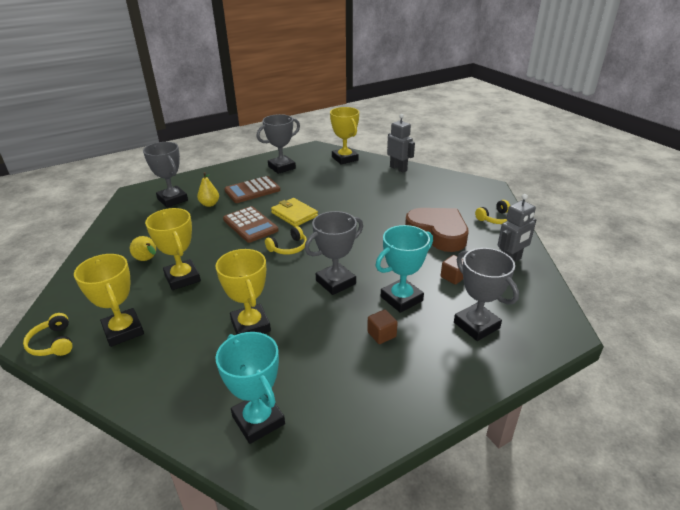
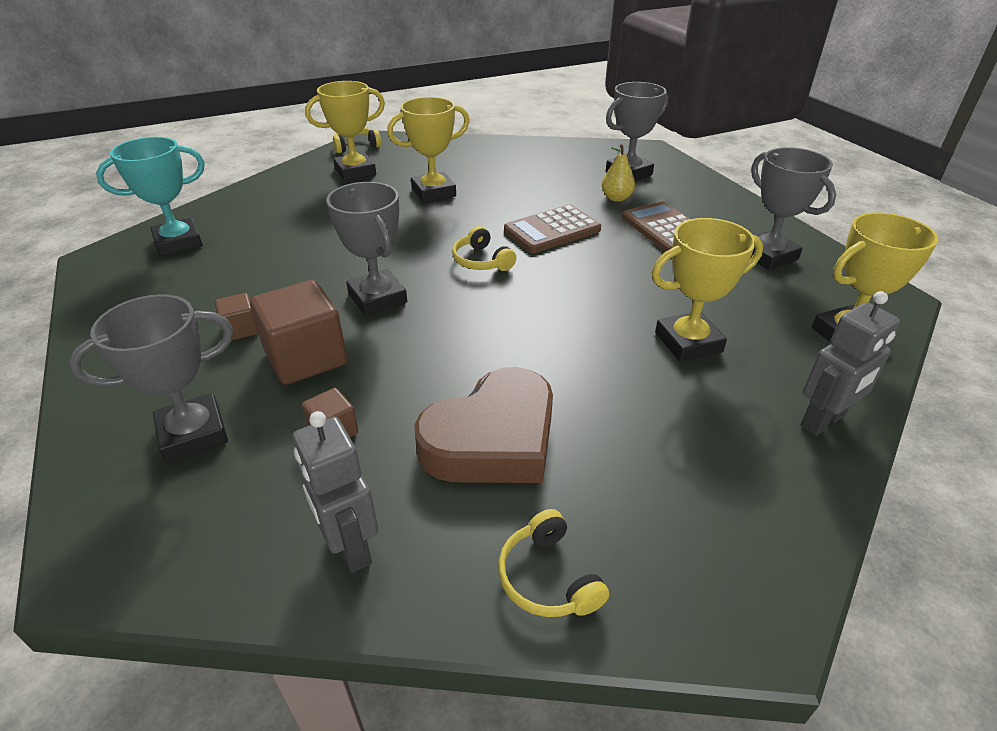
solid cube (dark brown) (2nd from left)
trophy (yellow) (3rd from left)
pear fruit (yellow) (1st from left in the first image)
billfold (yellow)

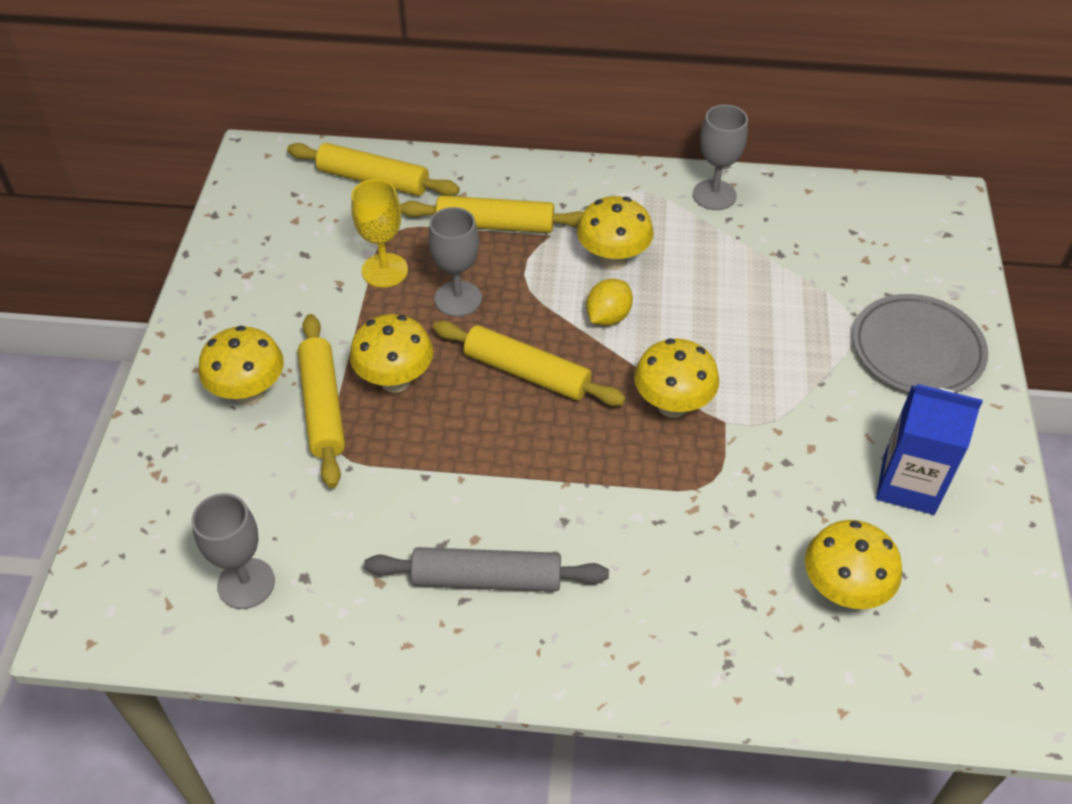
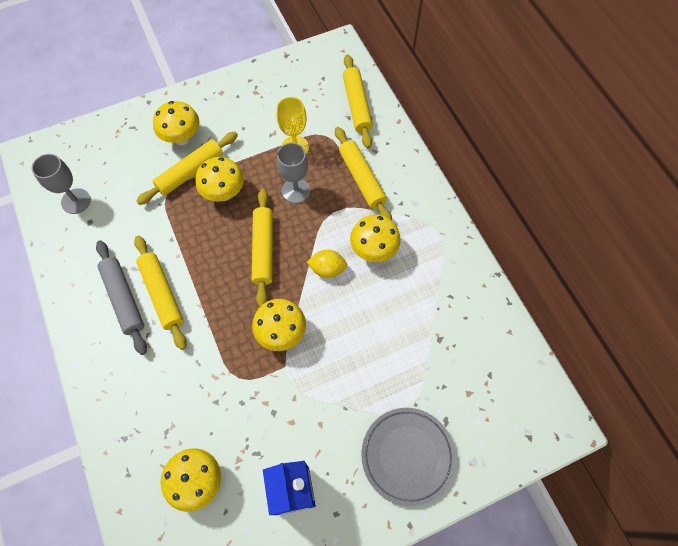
pastry roller (yellow) (1st from left)
wine glass (ash-grey) (3rd from left in the first image)

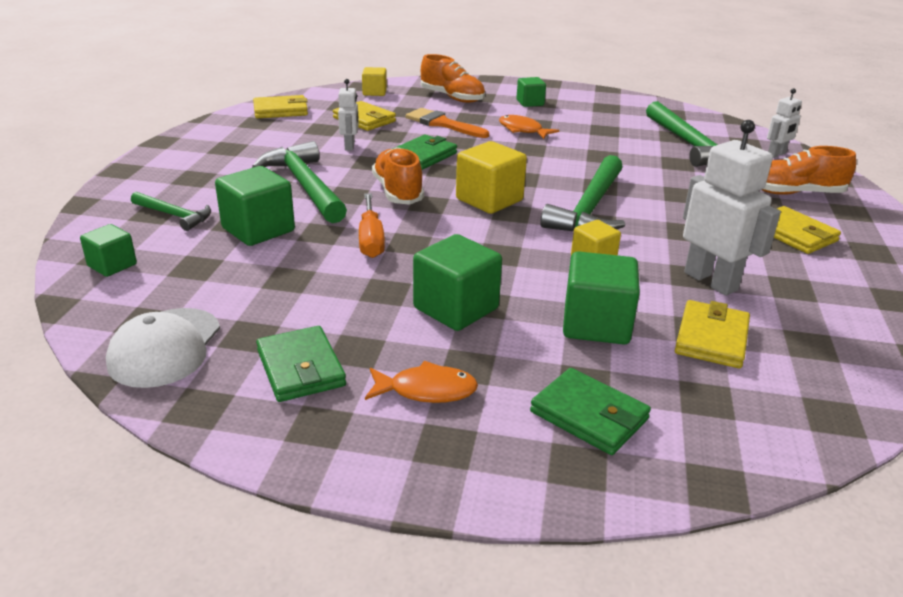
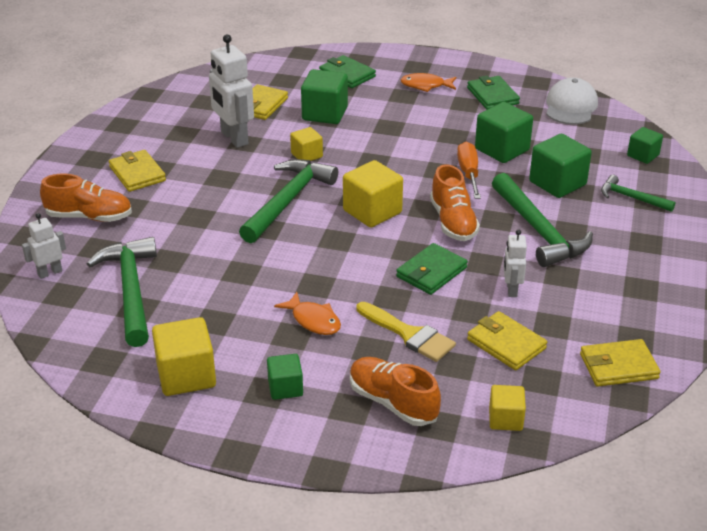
solid cube (yellow) (1st from left)
paint brush (yellow)
solid cube (green) (3rd from left)

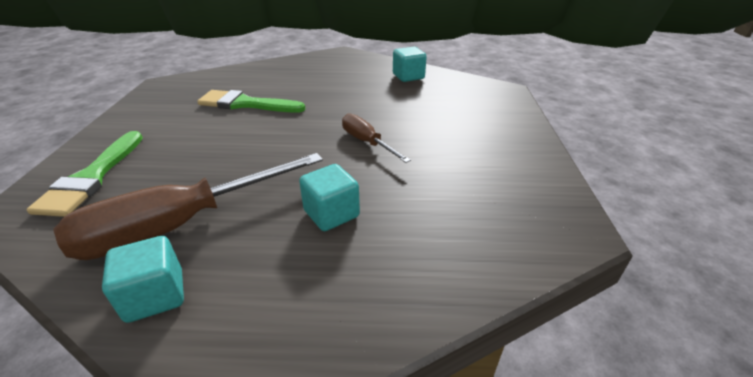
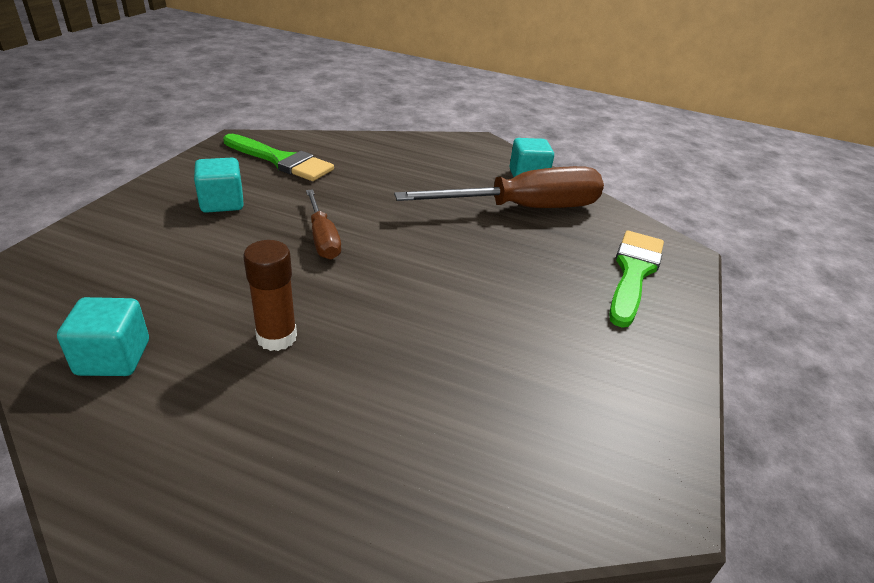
solid cube (aqua) (2nd from left)
paint brush (green) (1st from left)
glue stick (dark brown)

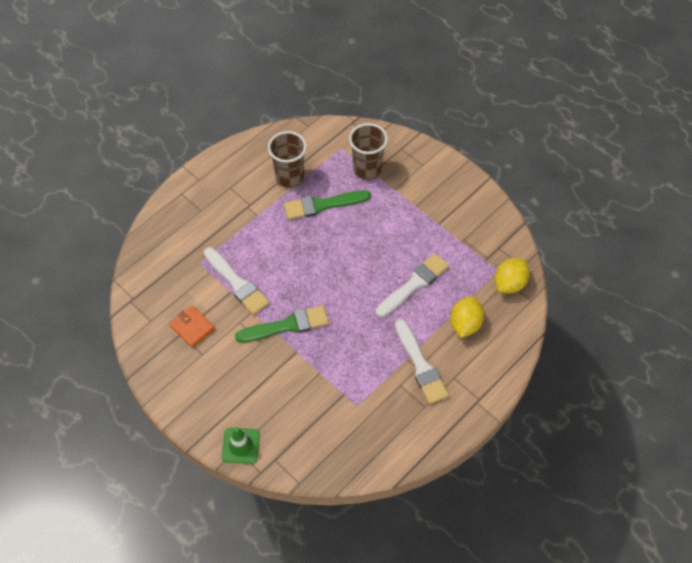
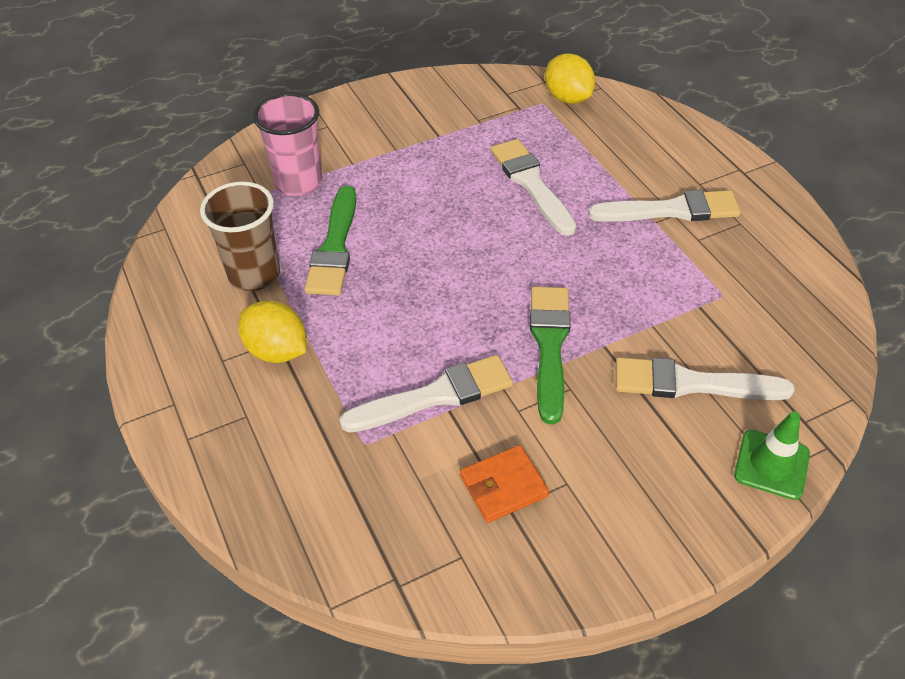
toy lemon (yellow) (1st from left)
tumbler (rose-pink)
paint brush (snow-white) (4th from left)

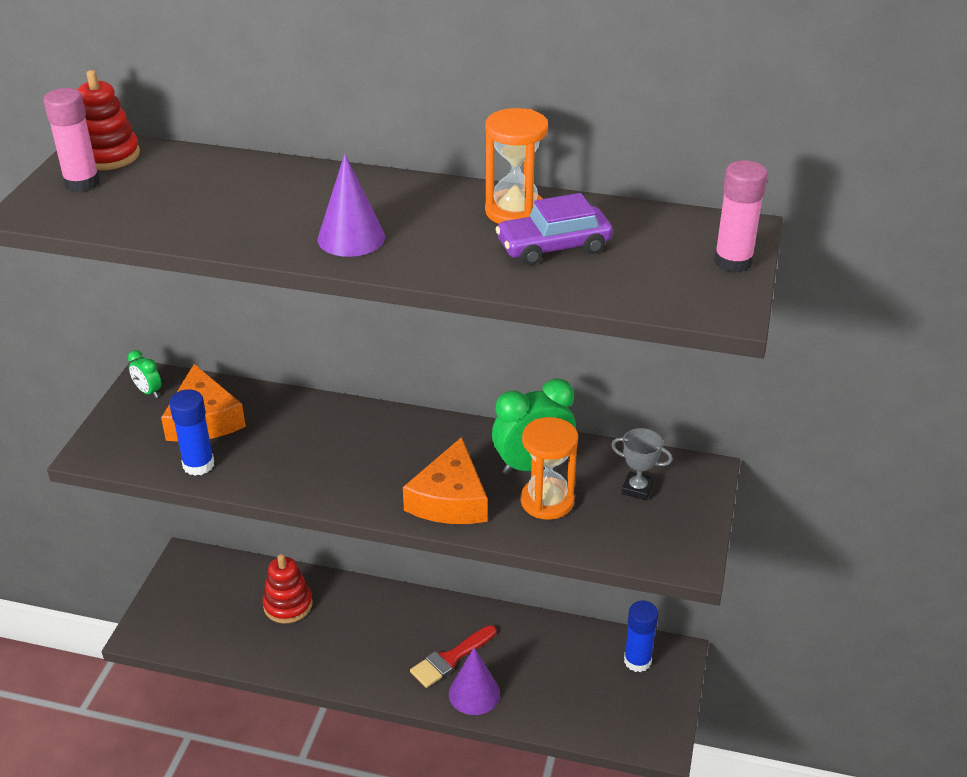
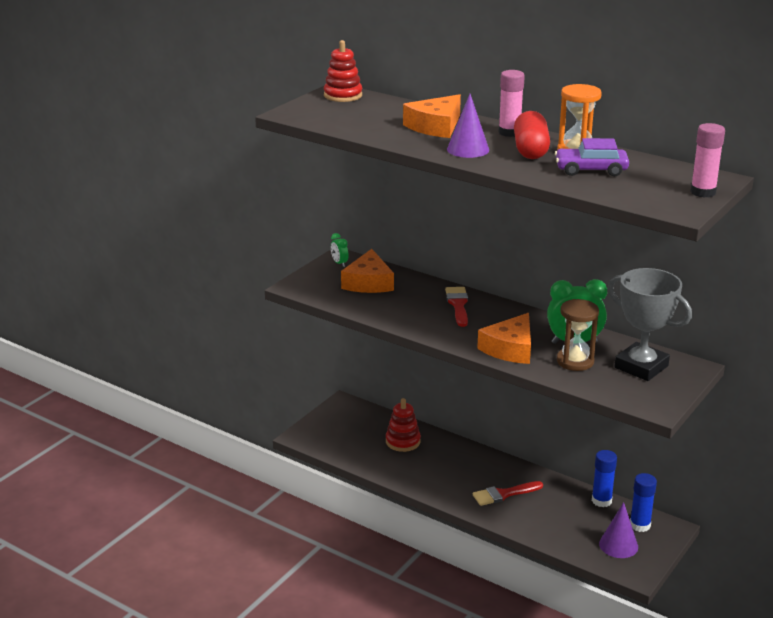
cheese wedge (orange-coloured) (2nd from left)
paint brush (crimson) (1st from left)
glue stick (rose-pink) (1st from left)
capsule (crimson)
sand timer (dark brown)
glue stick (blue) (1st from left)
solid cone (violet) (2nd from left)
trophy (ash-grey)

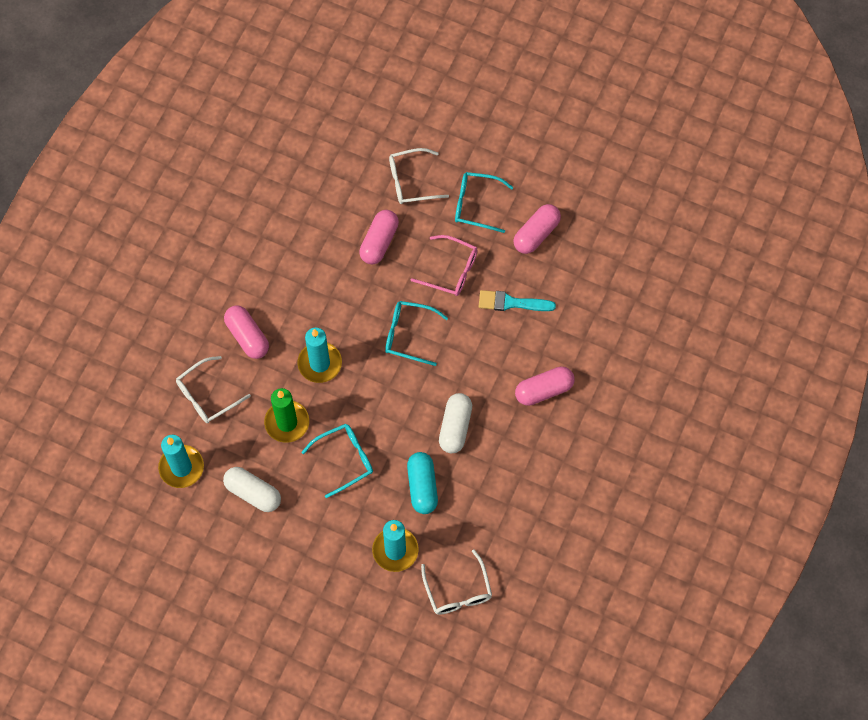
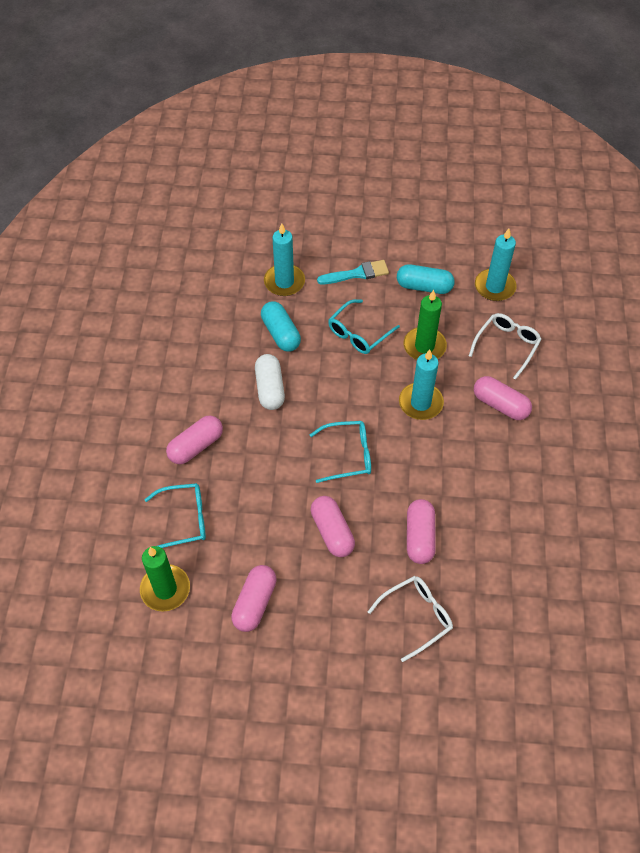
pillar candle (green) (1st from left)
eyeglasses (aqua) (1st from left)
capsule (rose-pink) (3rd from left)
paint brush (aqua)
capsule (aqua) (2nd from left)
eyeglasses (snow-white) (3rd from left in the first image)

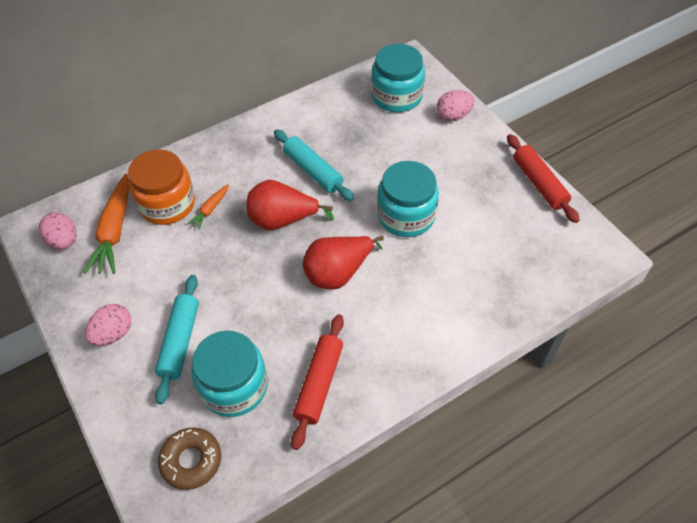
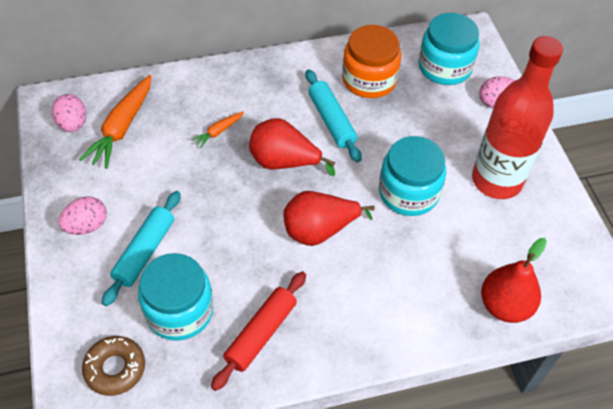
jar (orange-coloured)
drink bottle (crimson)
pear fruit (crimson) (3rd from left)
pastry roller (crimson) (2nd from left in the first image)

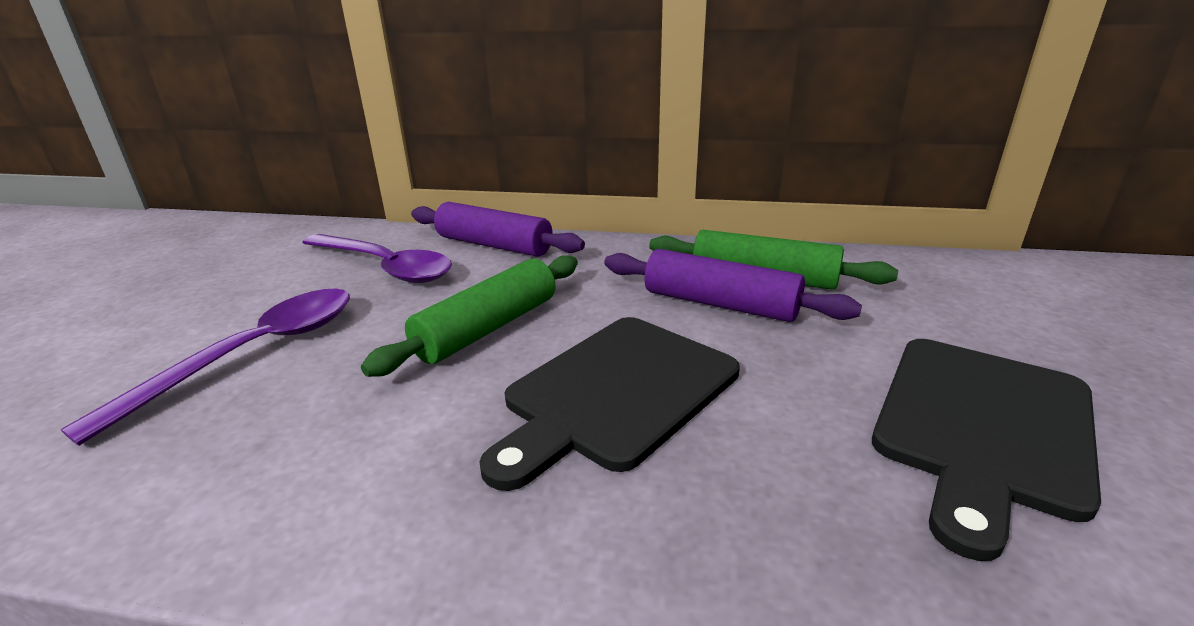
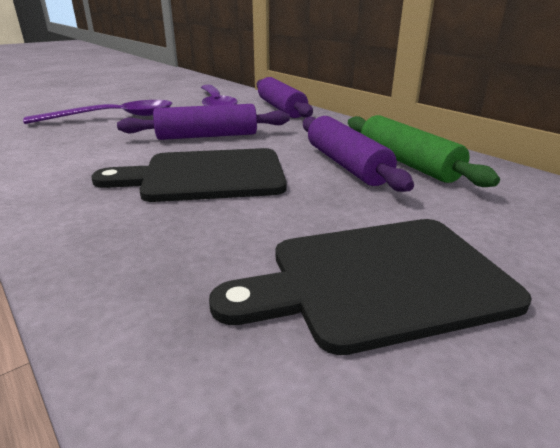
pastry roller (violet) (1st from left)

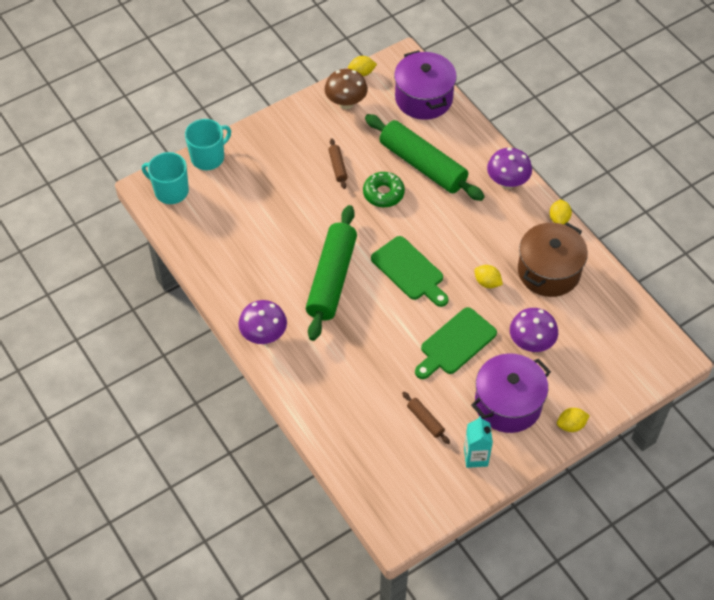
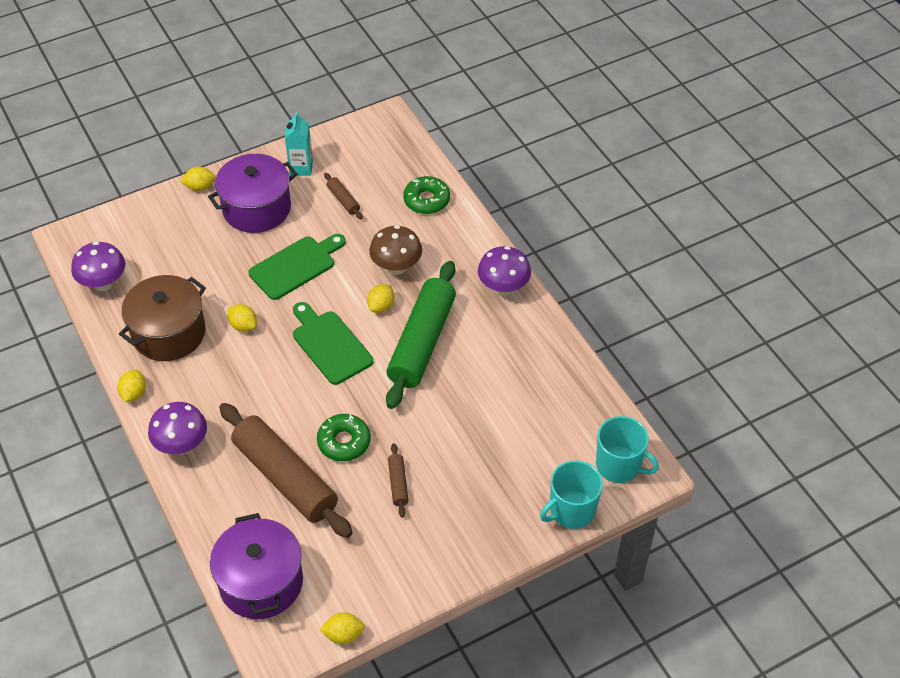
mushroom (violet) (1st from left)
pastry roller (dark brown) (1st from left)
toy lemon (yellow) (5th from left)
mushroom (dark brown)
donut (green) (2nd from left)

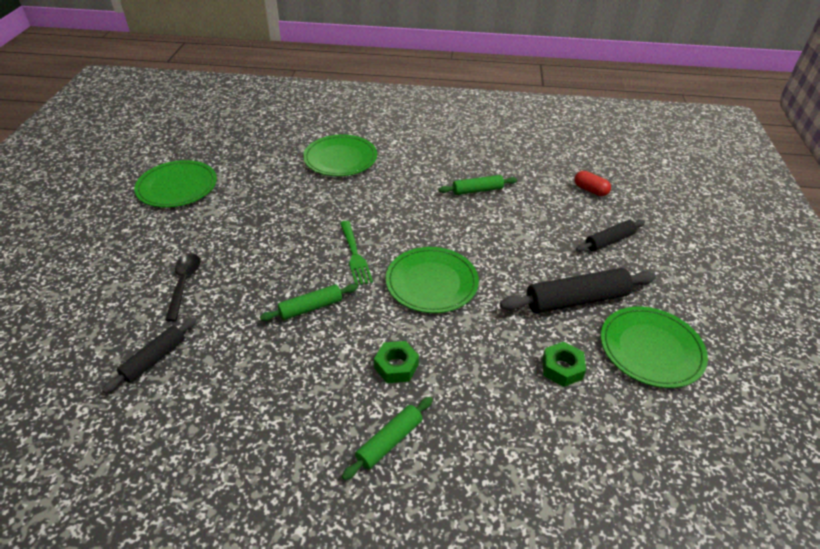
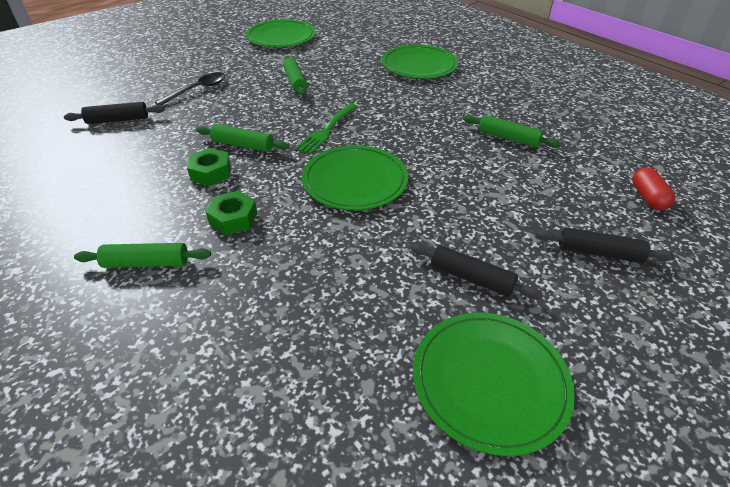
nut (green) (1st from left)
pastry roller (green) (3rd from left)
pastry roller (black) (2nd from left)

